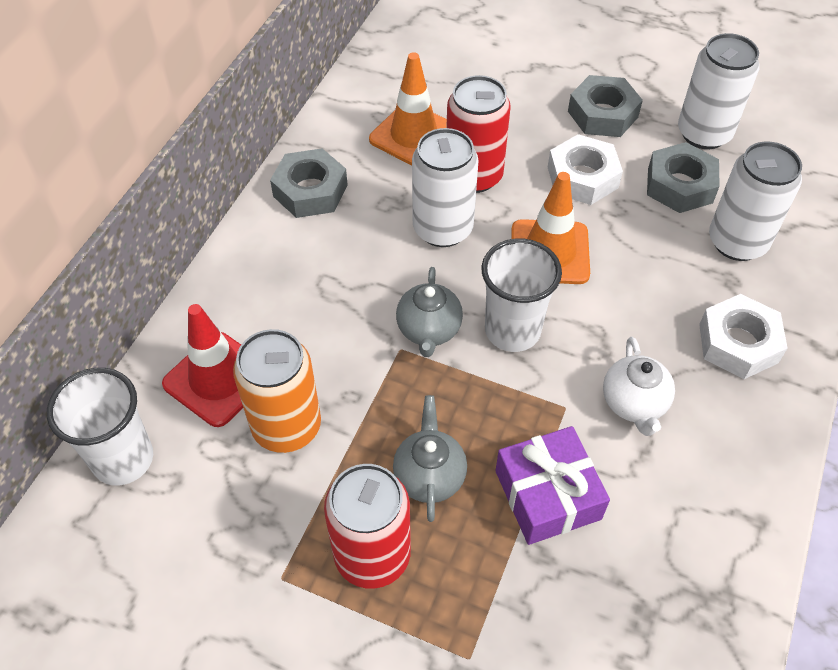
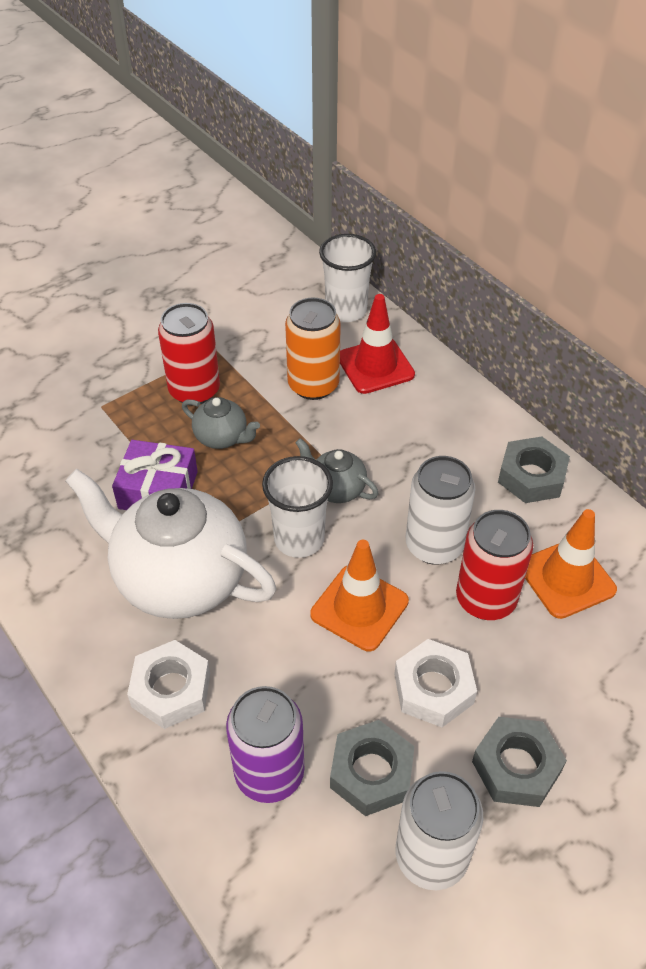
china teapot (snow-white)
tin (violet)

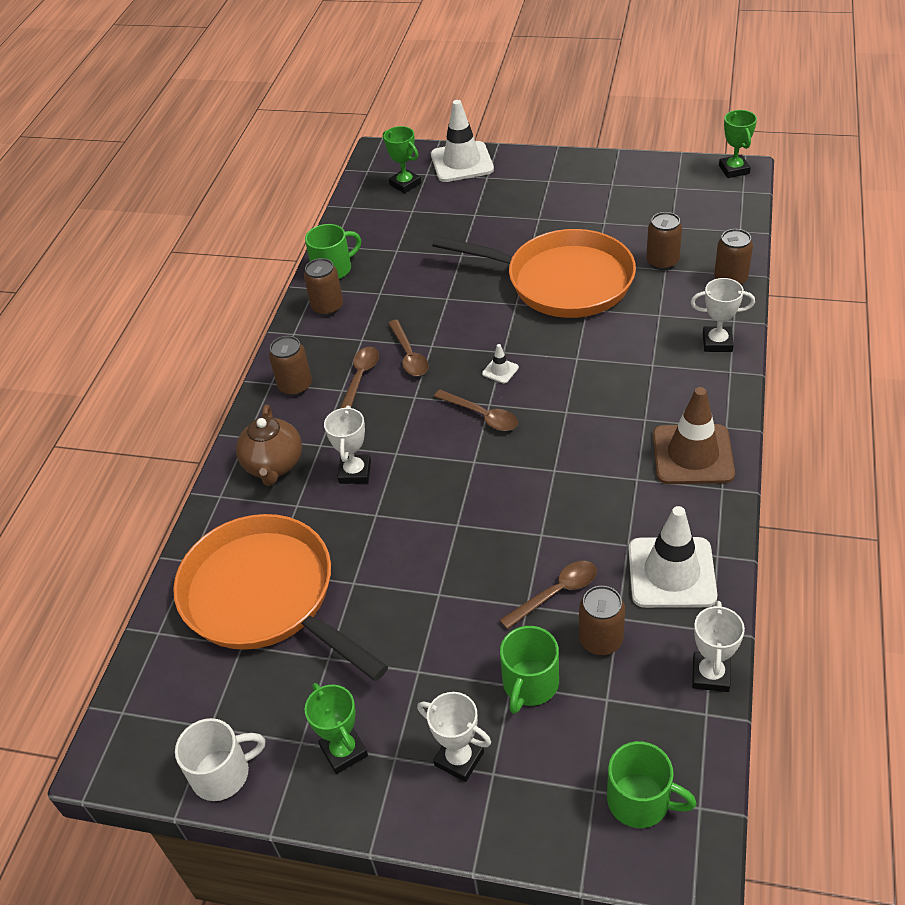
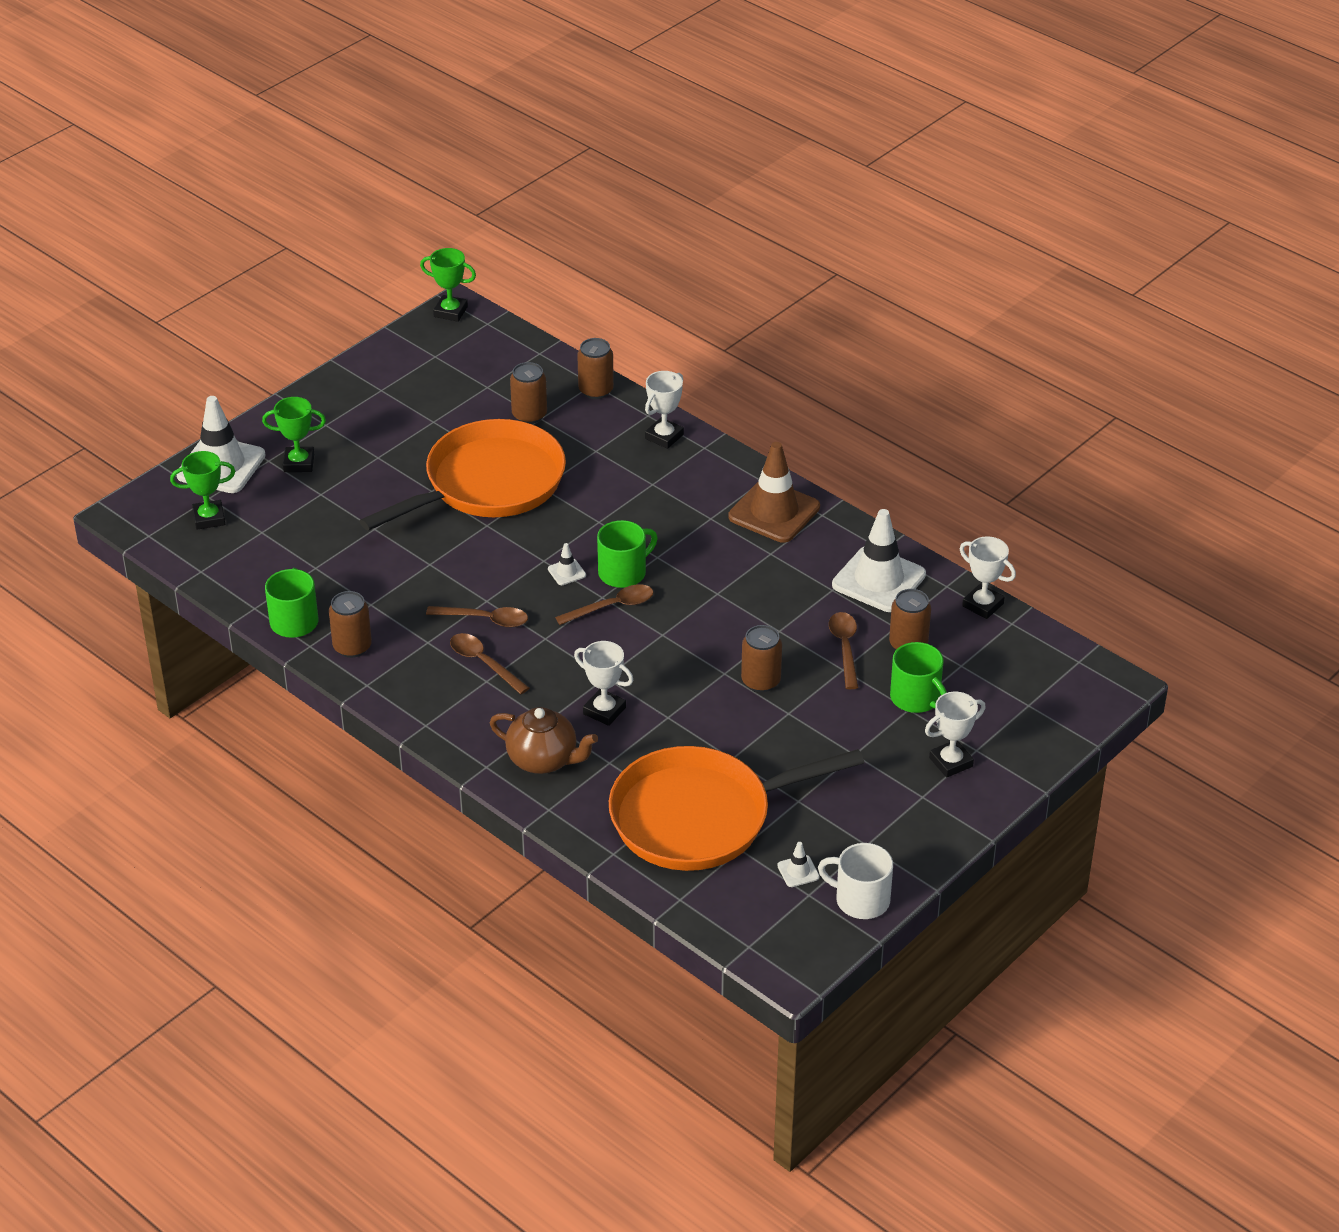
trophy (green) (2nd from left)
coffee mug (green) (2nd from left)
tin (dark brown) (4th from left)
traffic cone (snow-white) (3rd from left)
coffee mug (snow-white)

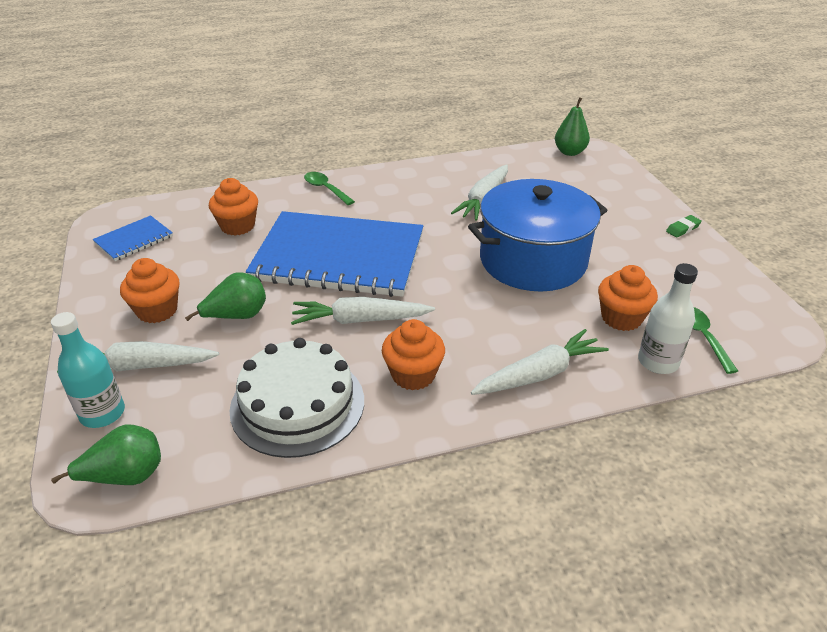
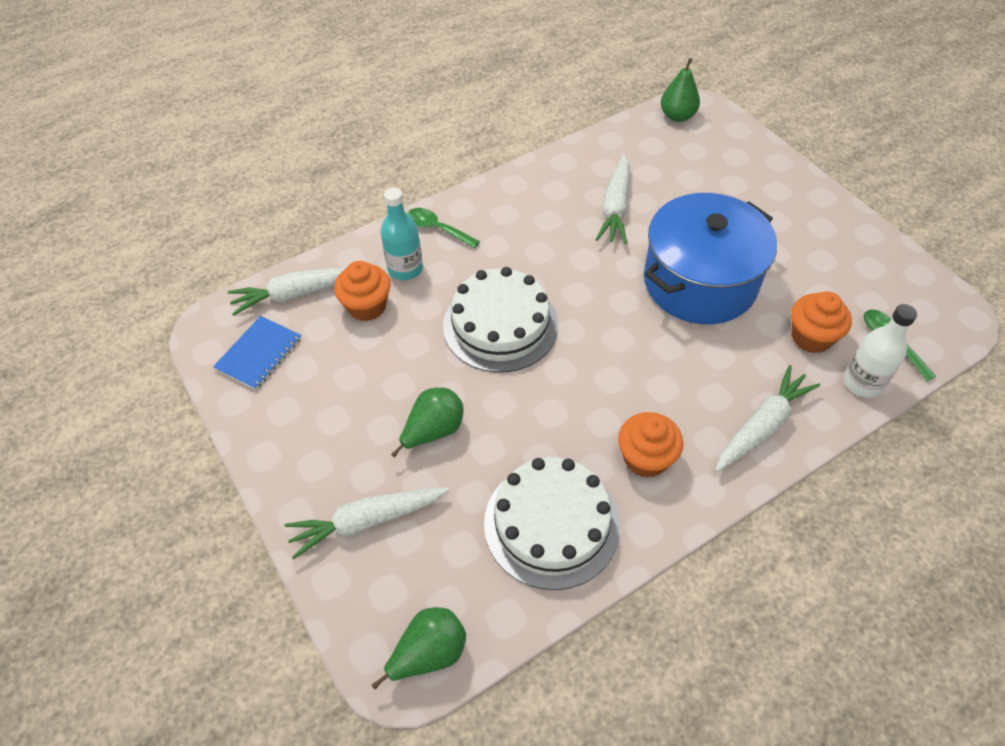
carrot (snow-white) (1st from left)
drink bottle (aqua)
gateau (snow-white) (1st from left)
fairy cake (orange-coloured) (1st from left in the first image)
gum eraser (green)

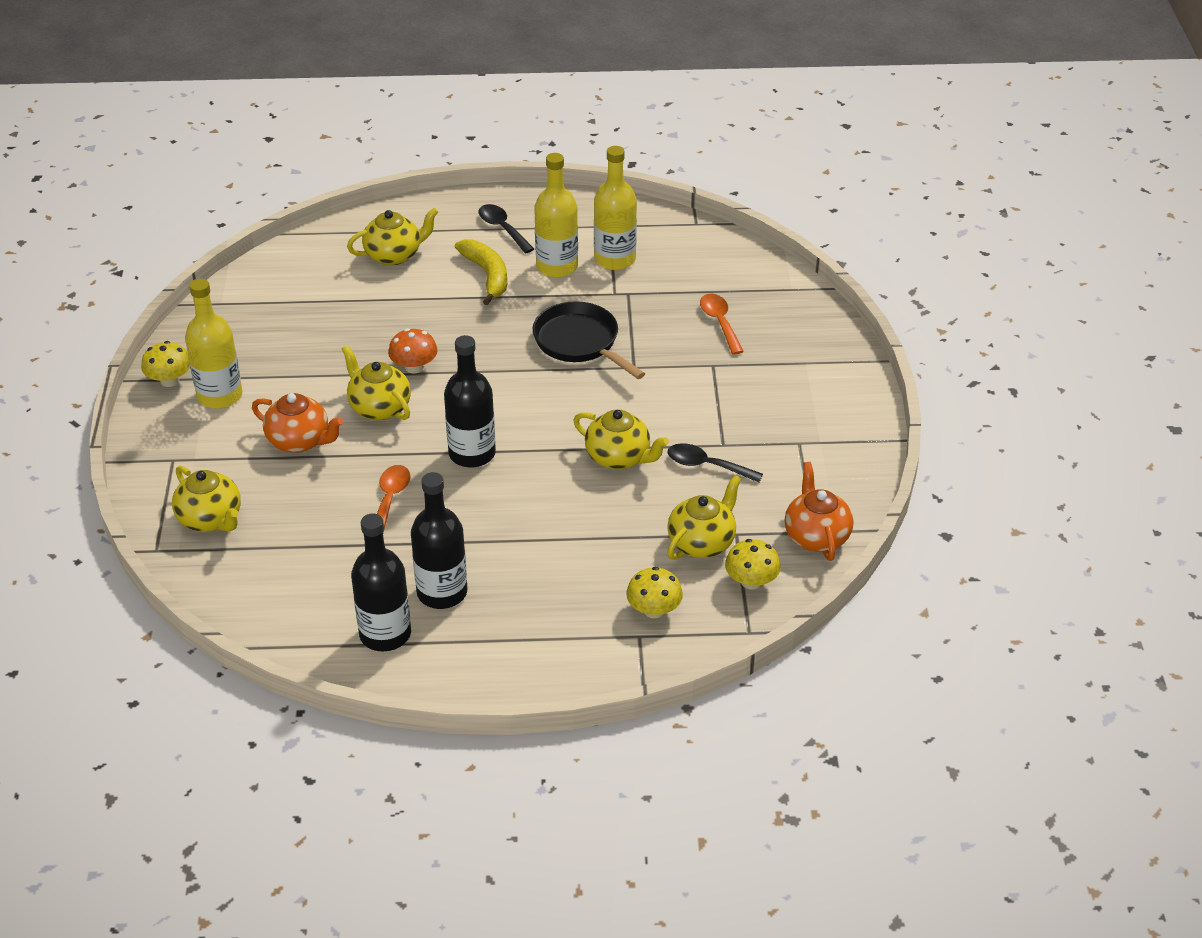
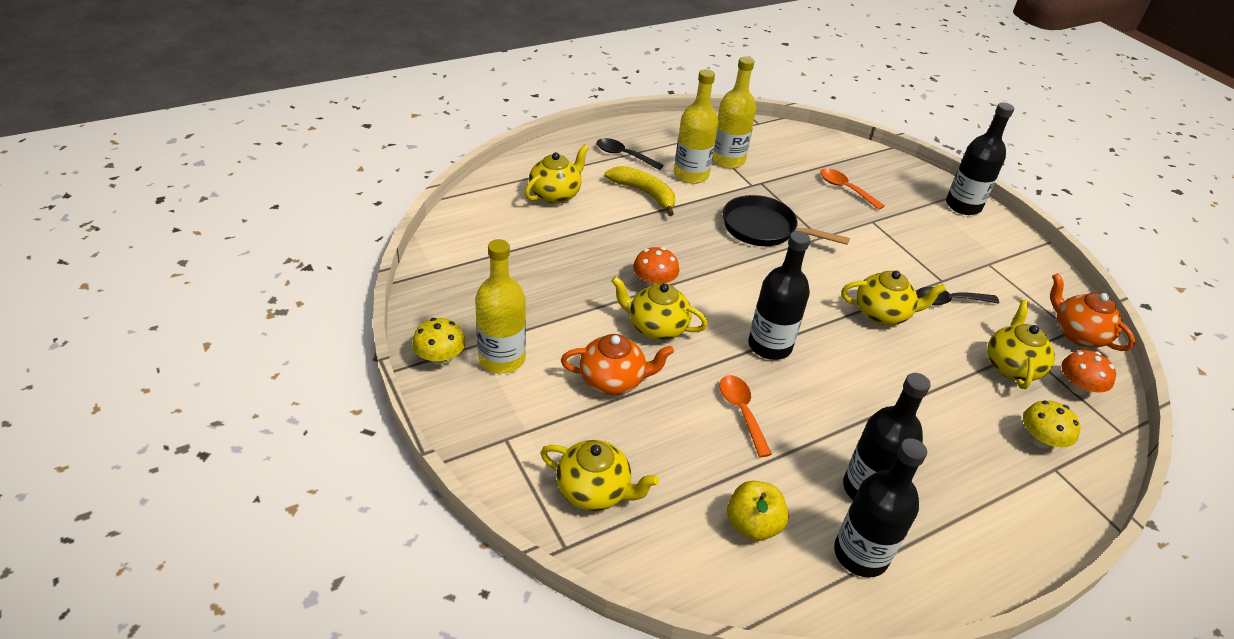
apple fruit (yellow)
drink bottle (black) (4th from left)
mushroom (orange-coloured) (2nd from left)

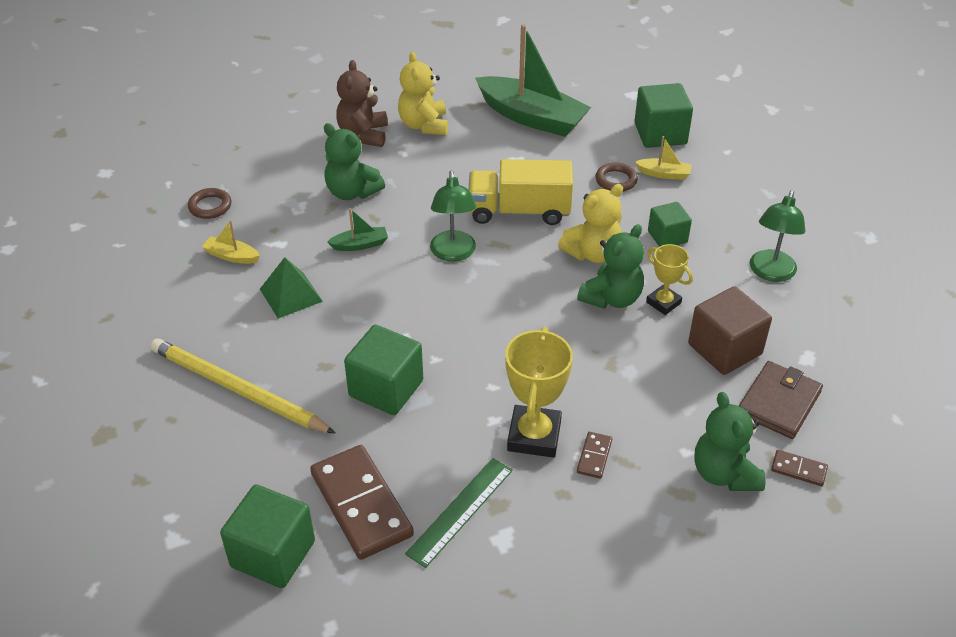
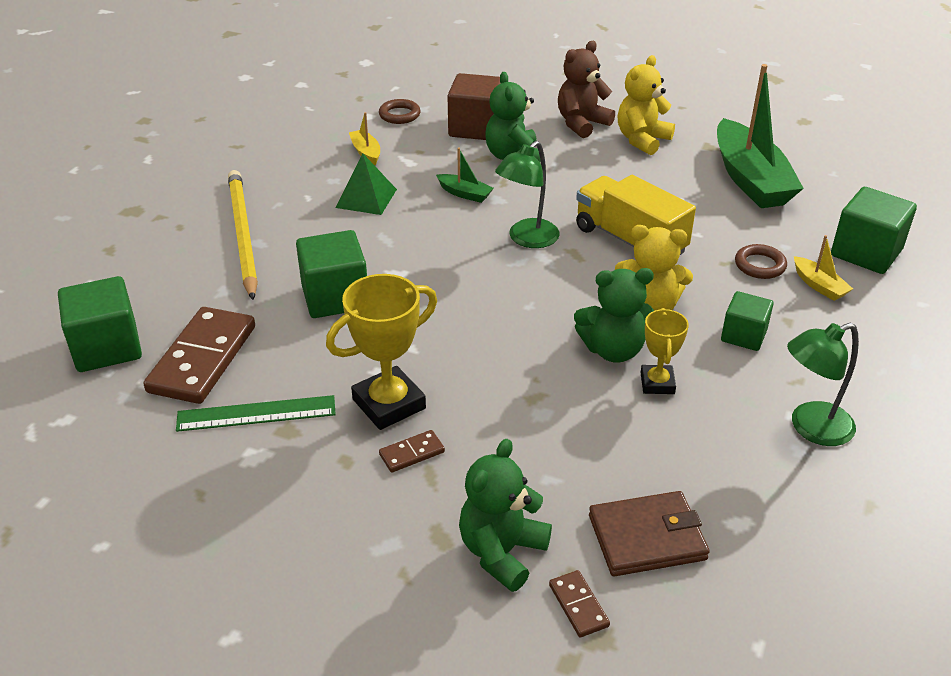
solid cube (dark brown)

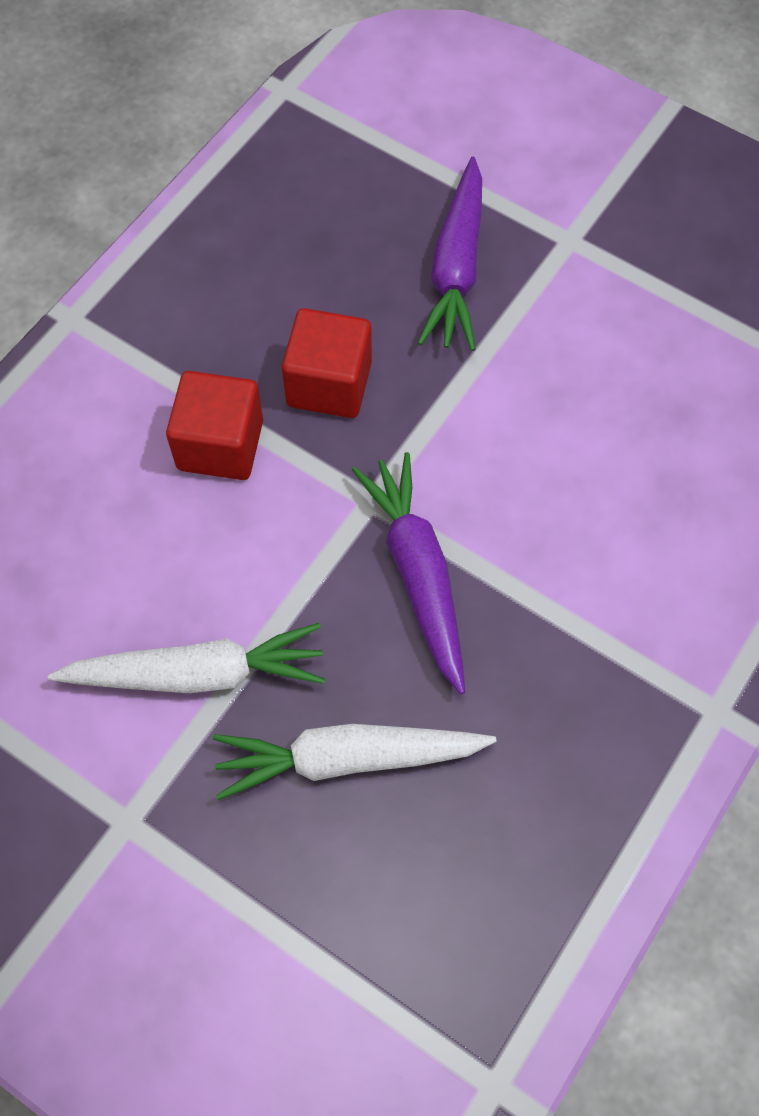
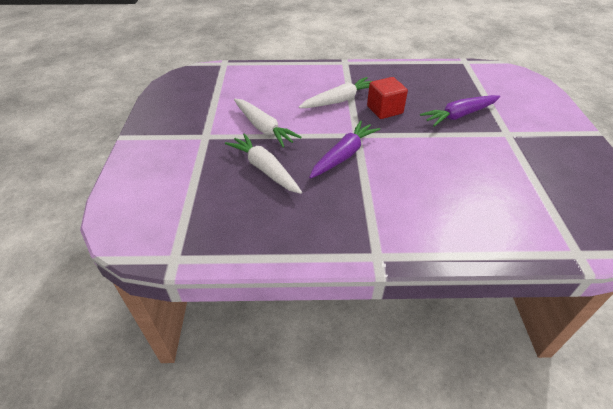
carrot (snow-white) (3rd from left)

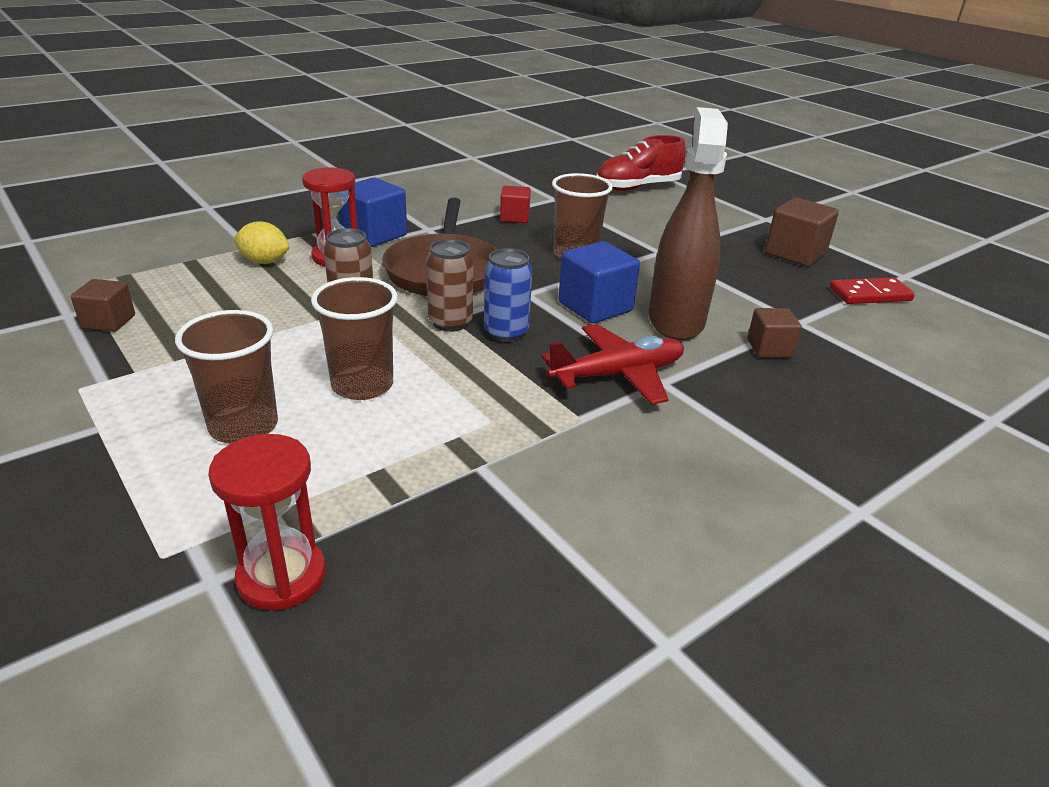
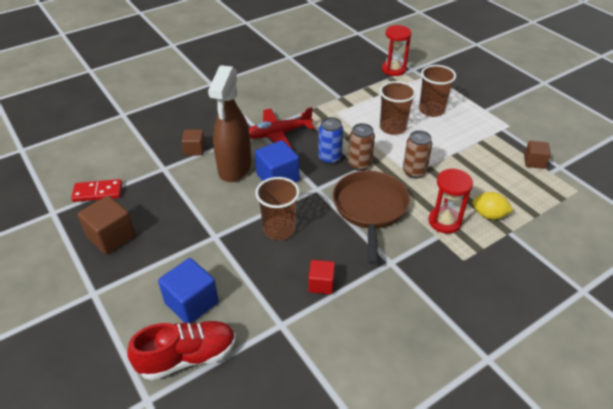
solid cube (blue) (1st from left)

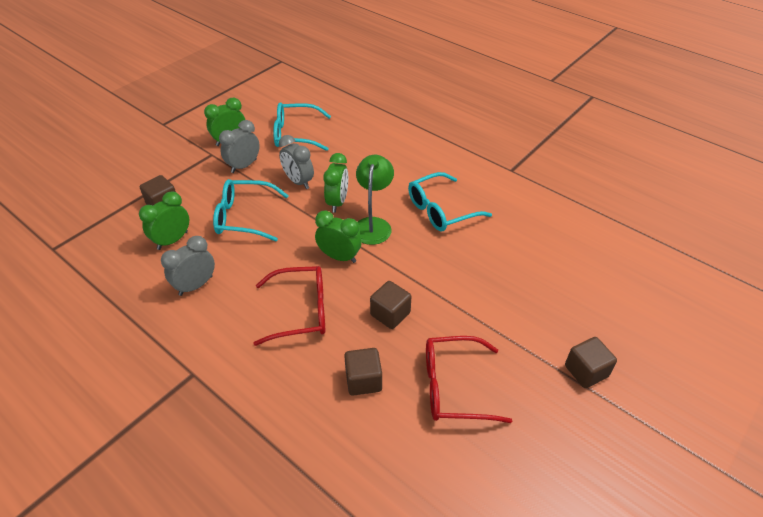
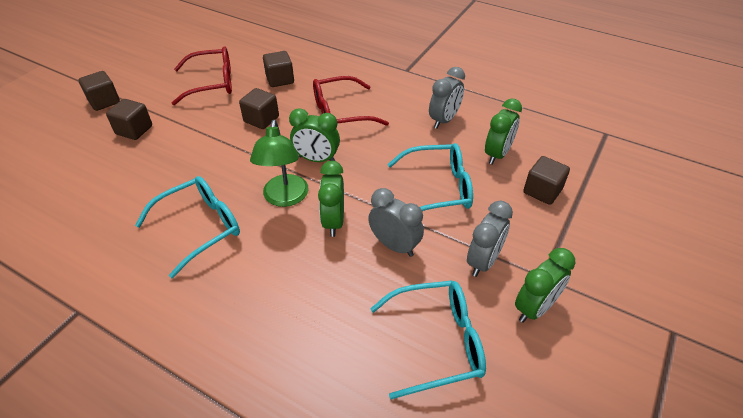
solid cube (dark brown) (2nd from left)

